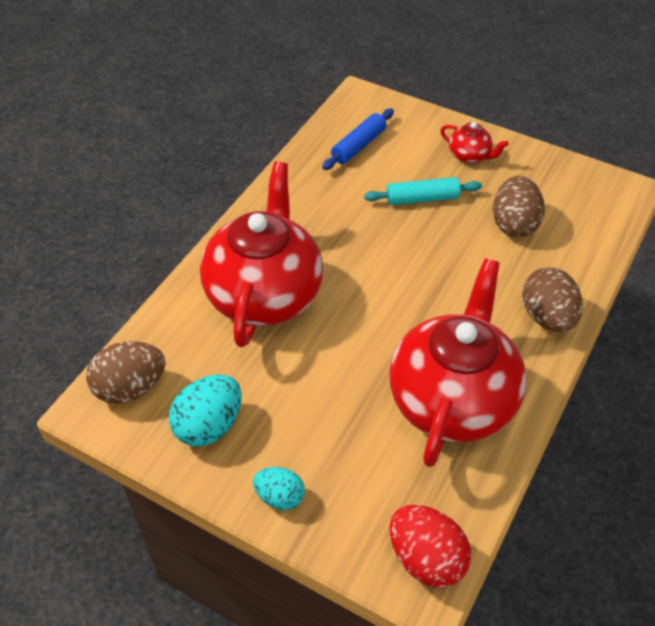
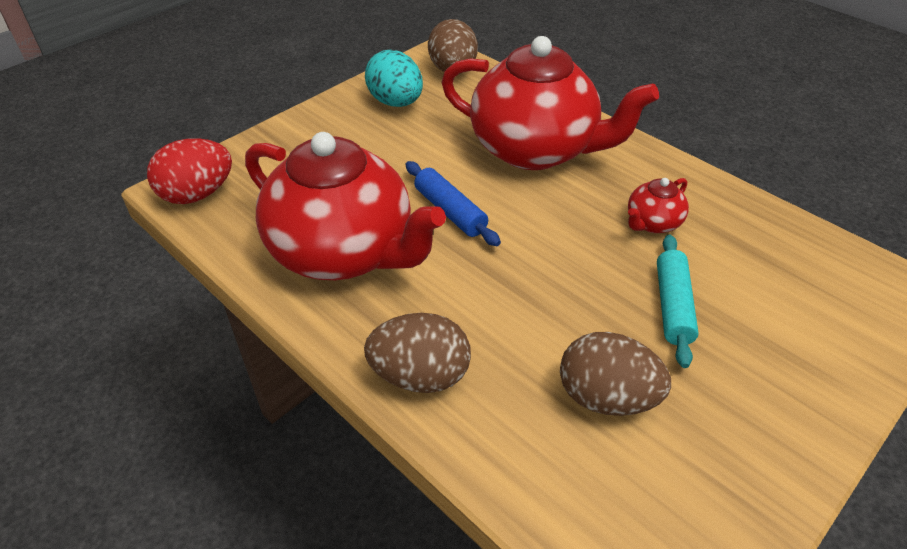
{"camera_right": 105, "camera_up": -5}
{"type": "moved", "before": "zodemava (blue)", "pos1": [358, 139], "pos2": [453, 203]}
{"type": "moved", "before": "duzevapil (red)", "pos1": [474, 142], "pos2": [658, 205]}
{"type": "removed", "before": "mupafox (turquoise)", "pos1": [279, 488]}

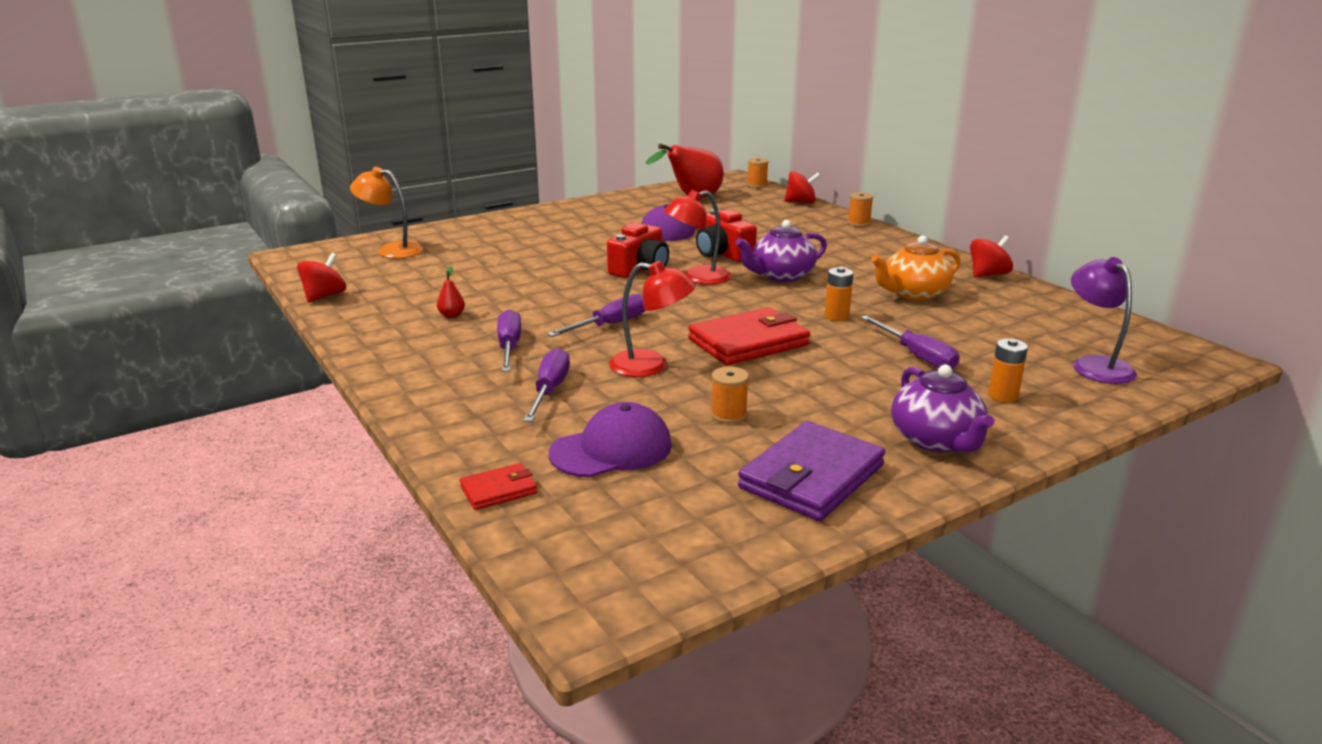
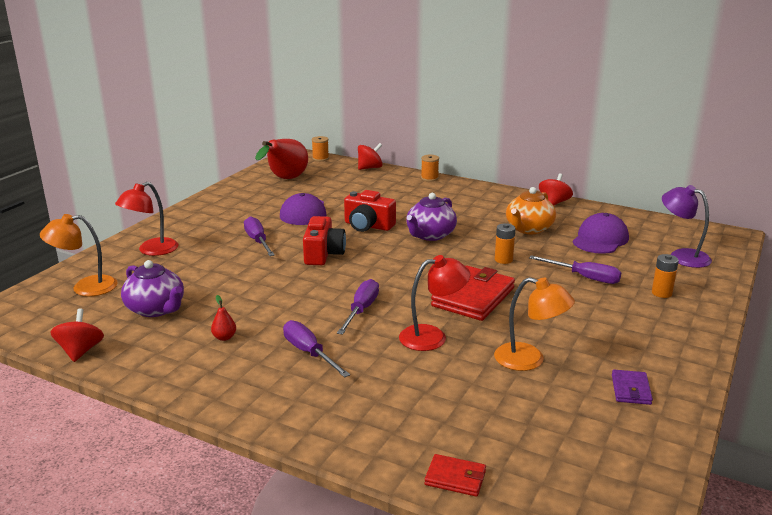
{"camera_right": -30, "camera_up": 0}
{"type": "moved", "before": "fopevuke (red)", "pos1": [697, 237], "pos2": [147, 219]}
{"type": "moved", "before": "duzevapil (purple)", "pos1": [942, 409], "pos2": [152, 288]}
{"type": "moved", "before": "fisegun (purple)", "pos1": [546, 385], "pos2": [259, 236]}
{"type": "turned", "before": "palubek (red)", "pos1": [498, 486], "pos2": [455, 475], "turn": 75}
{"type": "replaced", "before": "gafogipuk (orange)", "after": "fopevuke (orange)", "pos1": [730, 395], "pos2": [534, 324]}
{"type": "moved", "before": "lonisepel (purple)", "pos1": [610, 440], "pos2": [601, 233]}
{"type": "resized", "before": "palubek (purple)", "pos1": [811, 471], "pos2": [632, 387], "scale": 0.49}

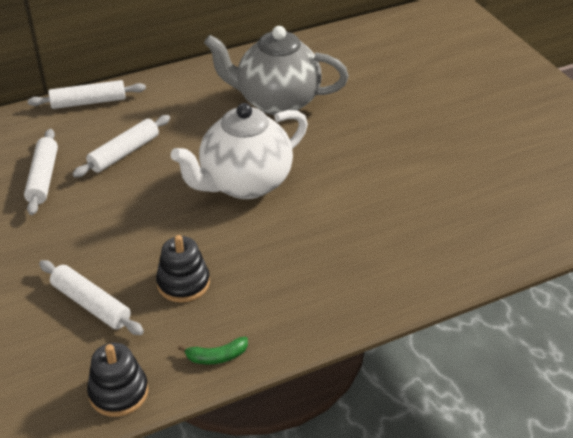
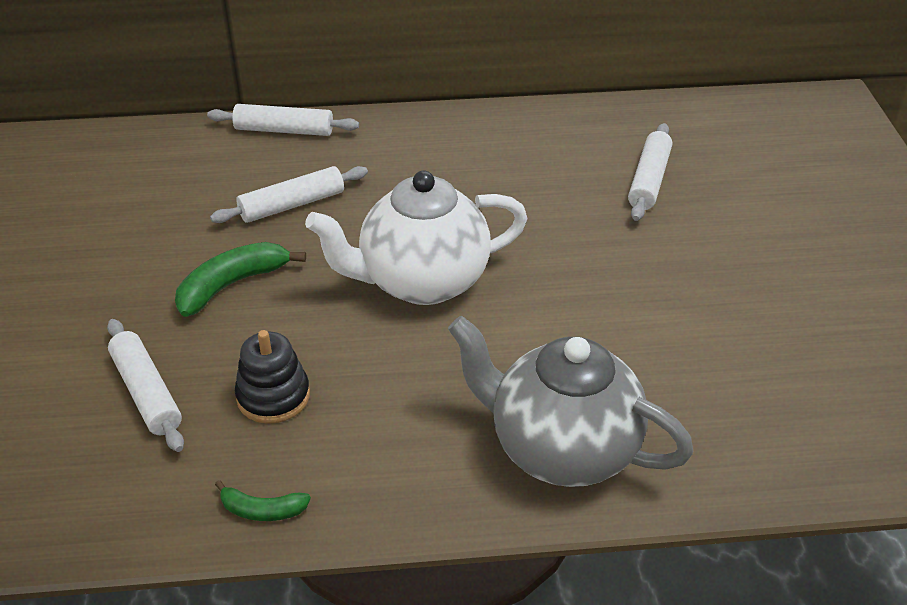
{"camera_right": 20, "camera_up": 0}
{"type": "added", "after": "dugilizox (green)", "pos2": [240, 279]}
{"type": "moved", "before": "duzevapil (grey)", "pos1": [276, 70], "pos2": [571, 401]}
{"type": "moved", "before": "zodemava (white)", "pos1": [41, 172], "pos2": [650, 172]}
{"type": "removed", "before": "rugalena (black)", "pos1": [117, 380]}

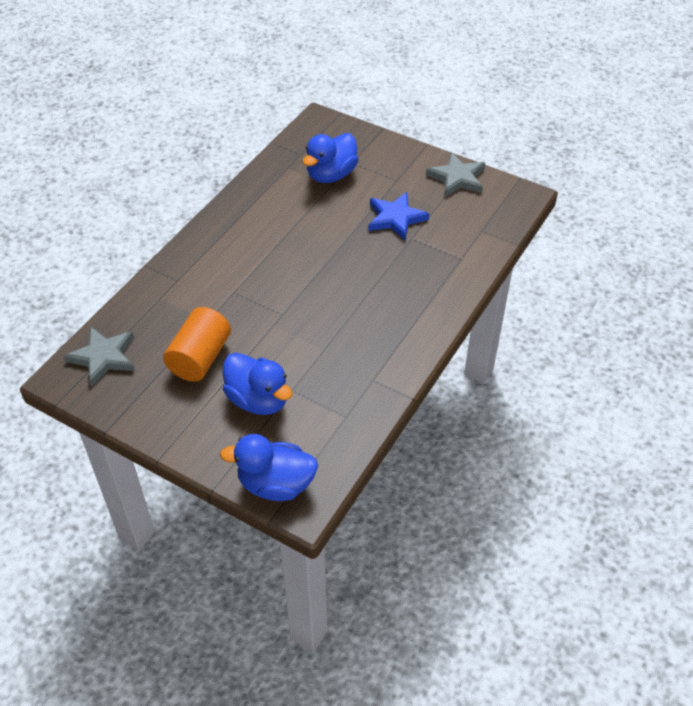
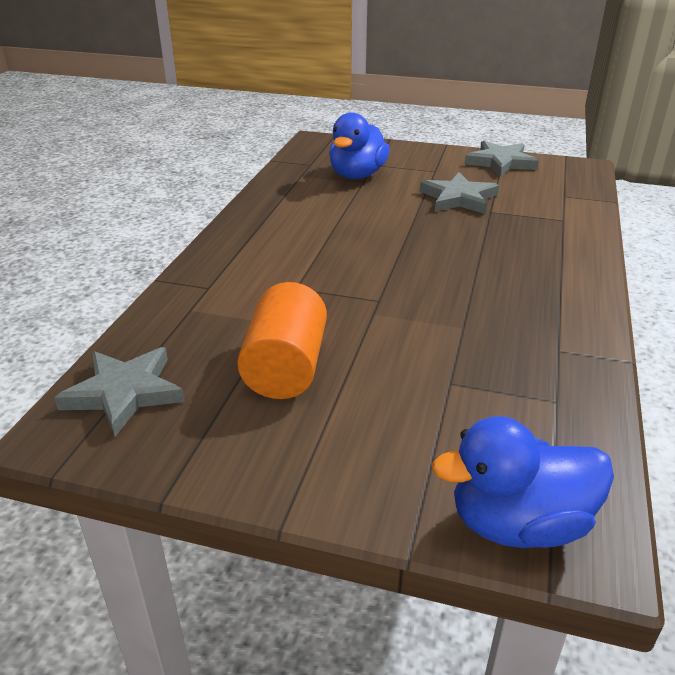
{"camera_right": -15, "camera_up": -15}
{"type": "recoloured", "before": "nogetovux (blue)", "after": "nogetovux (grey)", "pos1": [398, 216], "pos2": [459, 193]}
{"type": "removed", "before": "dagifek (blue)", "pos1": [258, 384]}

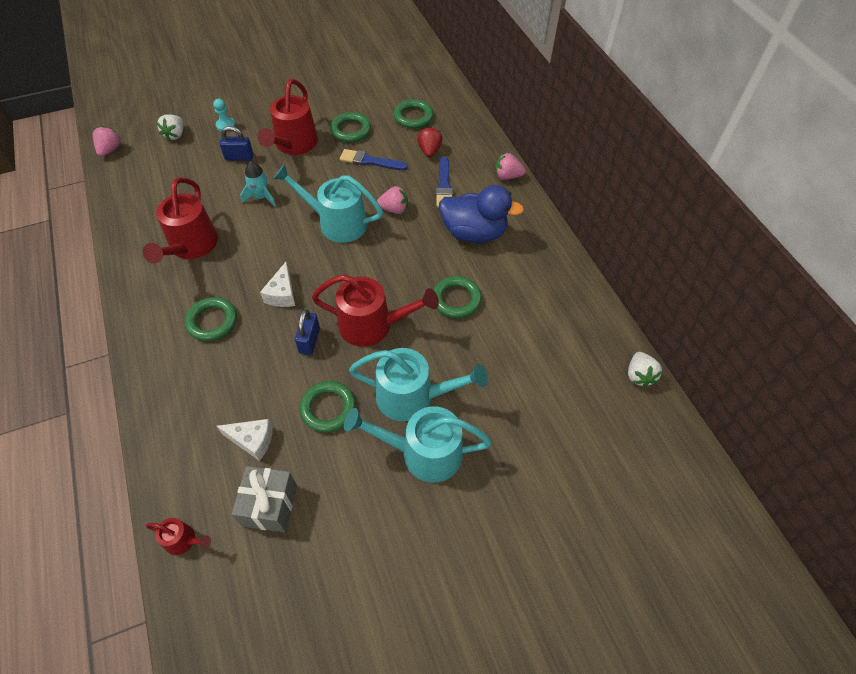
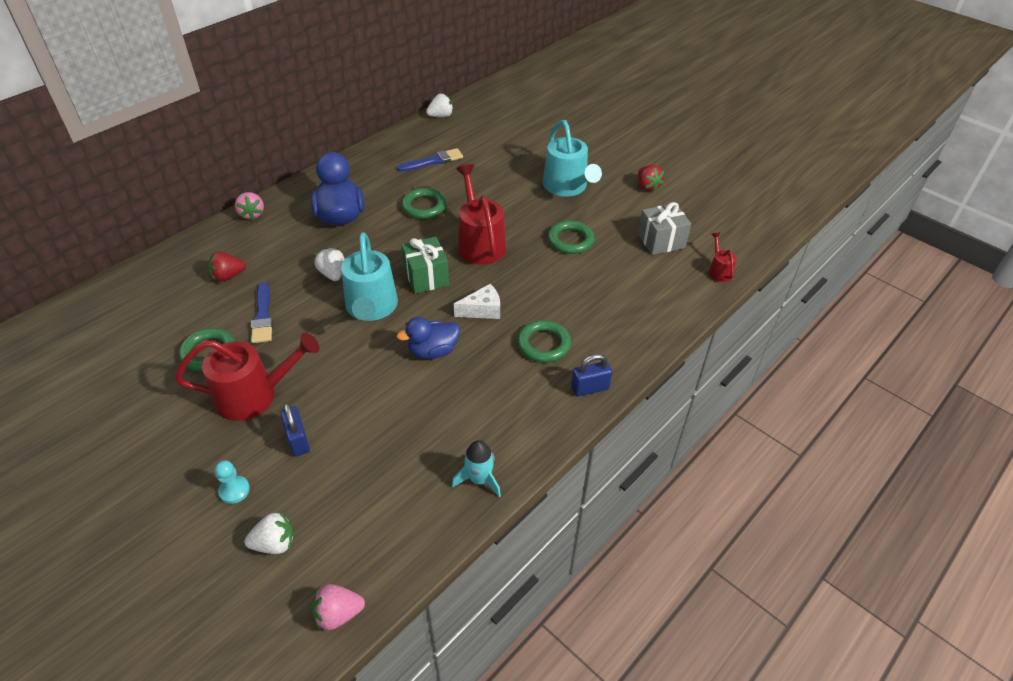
{"camera_right": -115, "camera_up": -10}
{"type": "recoloured", "before": "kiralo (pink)", "after": "kiralo (white)", "pos1": [392, 200], "pos2": [329, 264]}
{"type": "moved", "before": "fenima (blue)", "pos1": [444, 182], "pos2": [430, 160]}
{"type": "added", "after": "dagifek (blue)", "pos2": [428, 338]}
{"type": "added", "after": "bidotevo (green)", "pos2": [425, 265]}
{"type": "moved", "before": "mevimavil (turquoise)", "pos1": [258, 184], "pos2": [476, 468]}
{"type": "moved", "before": "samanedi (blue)", "pos1": [307, 332], "pos2": [591, 375]}
{"type": "added", "after": "kiralo (red)", "pos2": [651, 178]}
{"type": "removed", "before": "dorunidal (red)", "pos1": [180, 220]}
{"type": "removed", "before": "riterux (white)", "pos1": [245, 440]}
{"type": "removed", "before": "dorunidal (turquoise)", "pos1": [418, 384]}
{"type": "removed", "before": "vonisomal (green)", "pos1": [413, 114]}

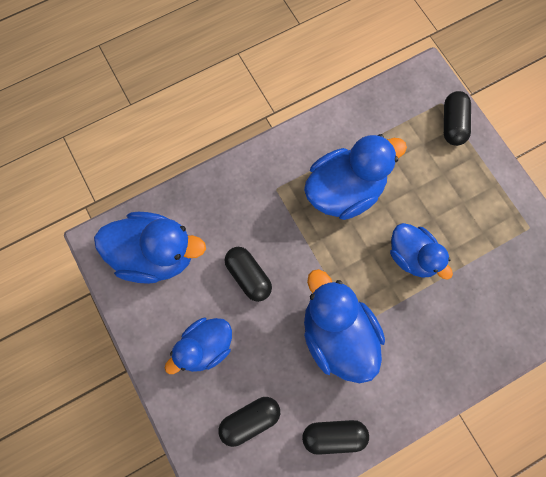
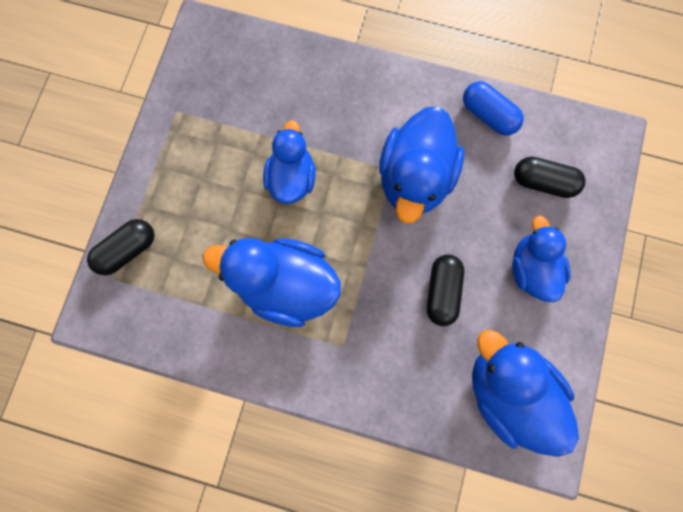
{"camera_right": -135, "camera_up": 5}
{"type": "recoloured", "before": "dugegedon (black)", "after": "dugegedon (blue)", "pos1": [335, 437], "pos2": [493, 108]}
{"type": "turned", "before": "dagifek (blue)", "pos1": [198, 346], "pos2": [541, 258], "turn": -105}

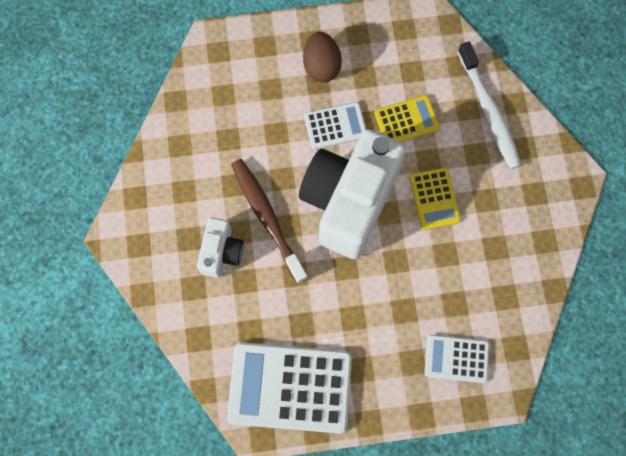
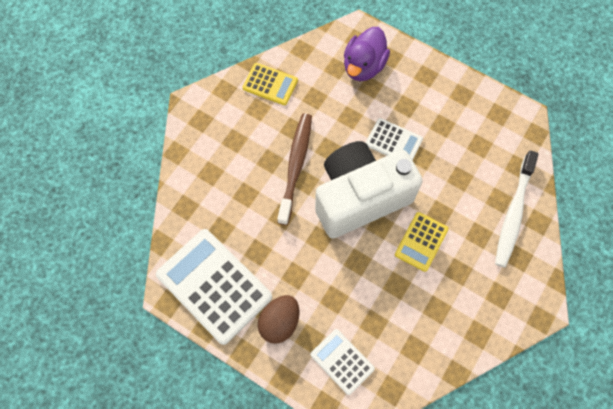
{"camera_right": 40, "camera_up": -5}
{"type": "moved", "before": "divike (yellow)", "pos1": [407, 118], "pos2": [270, 84]}
{"type": "moved", "before": "mupafox (brown)", "pos1": [322, 57], "pos2": [278, 319]}
{"type": "added", "after": "dagifek (purple)", "pos2": [367, 54]}
{"type": "removed", "before": "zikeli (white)", "pos1": [220, 247]}

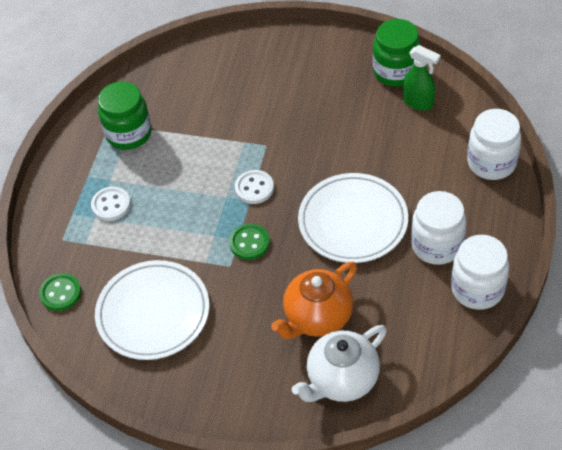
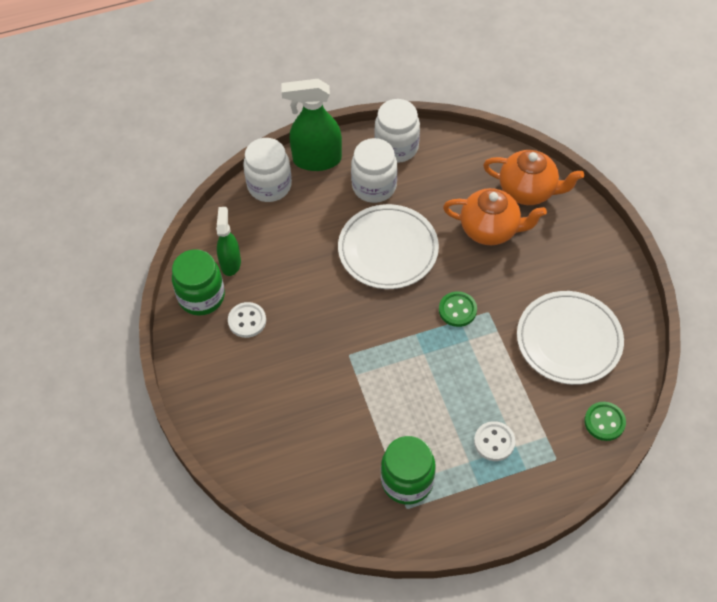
{"camera_right": -125, "camera_up": 5}
{"type": "moved", "before": "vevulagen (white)", "pos1": [254, 187], "pos2": [247, 320]}
{"type": "added", "after": "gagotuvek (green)", "pos2": [311, 125]}
{"type": "recoloured", "before": "duzevapil (white)", "after": "duzevapil (orange)", "pos1": [339, 363], "pos2": [533, 177]}

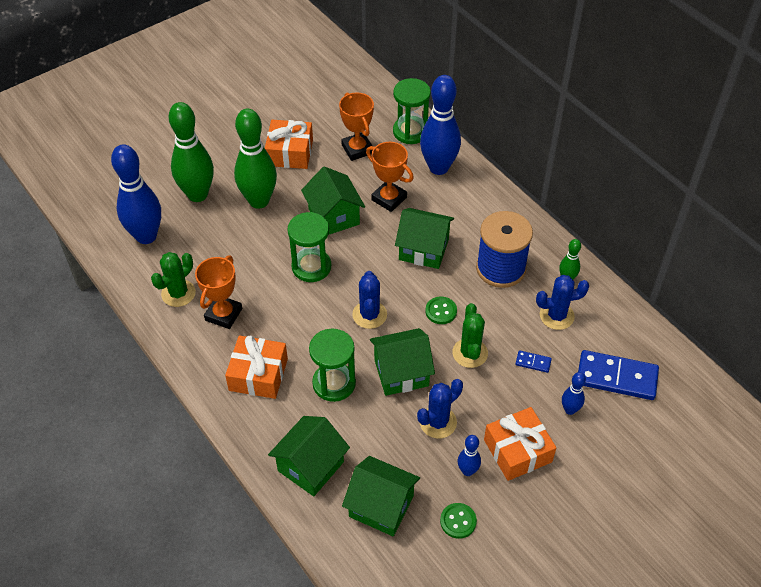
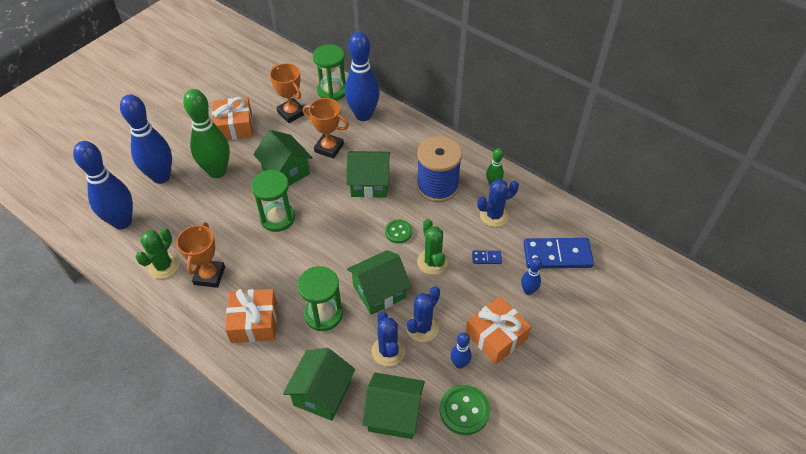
{"camera_right": -15, "camera_up": 0}
{"type": "recoloured", "before": "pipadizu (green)", "after": "pipadizu (blue)", "pos1": [191, 152], "pos2": [146, 139]}
{"type": "moved", "before": "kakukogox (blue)", "pos1": [369, 300], "pos2": [388, 339]}
{"type": "resized", "before": "vevulagen (green)", "pos1": [458, 521], "pos2": [465, 410], "scale": 1.54}

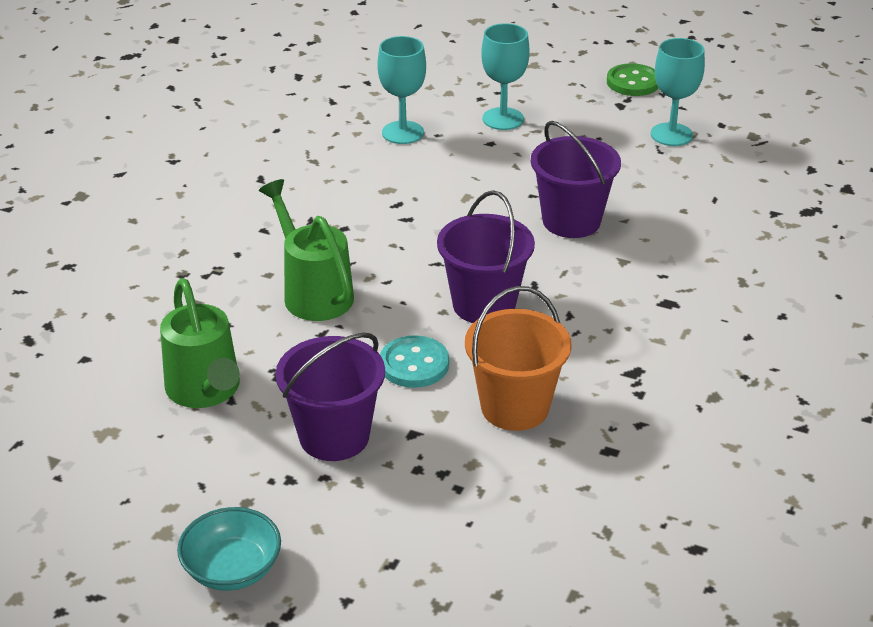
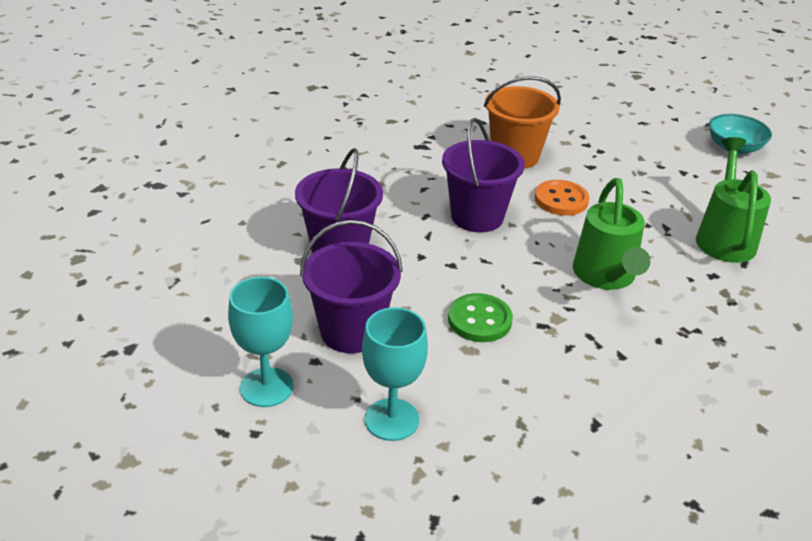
{"camera_right": -150, "camera_up": 0}
{"type": "moved", "before": "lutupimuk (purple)", "pos1": [330, 397], "pos2": [351, 286]}
{"type": "moved", "before": "vevulagen (green)", "pos1": [632, 79], "pos2": [480, 317]}
{"type": "recoloured", "before": "vevulagen (turquoise)", "after": "vevulagen (orange)", "pos1": [414, 361], "pos2": [562, 198]}
{"type": "removed", "before": "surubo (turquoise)", "pos1": [678, 92]}

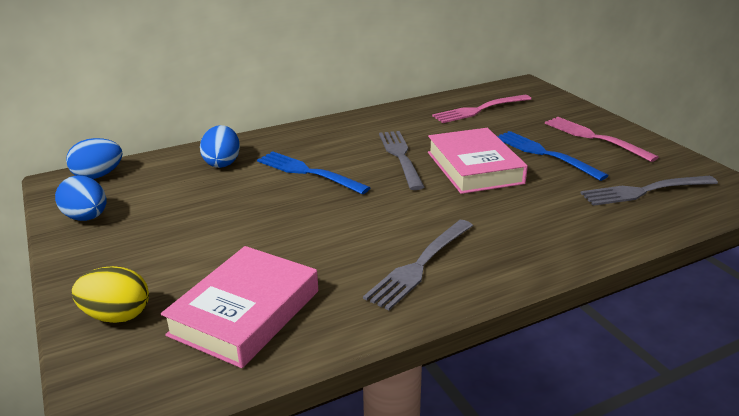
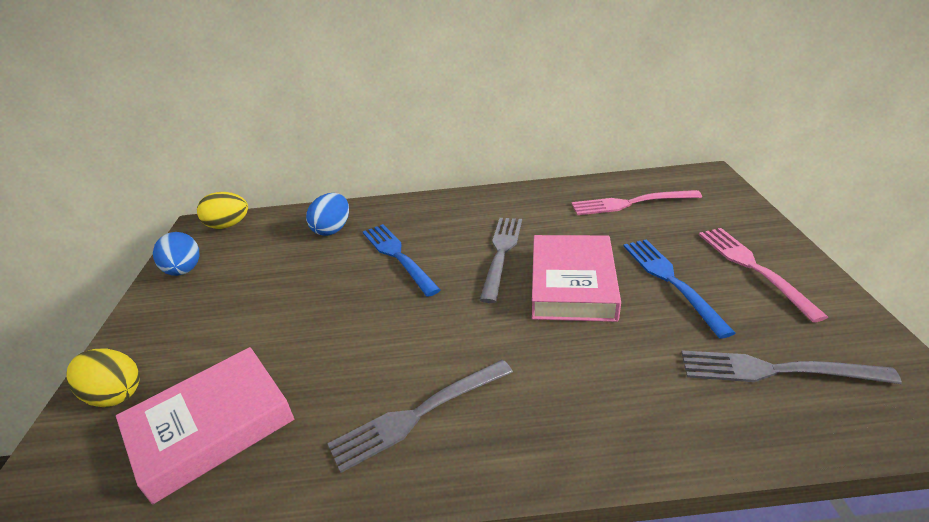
{"camera_right": 25, "camera_up": 5}
{"type": "recoloured", "before": "mupafox (blue)", "after": "mupafox (yellow)", "pos1": [94, 158], "pos2": [222, 210]}

